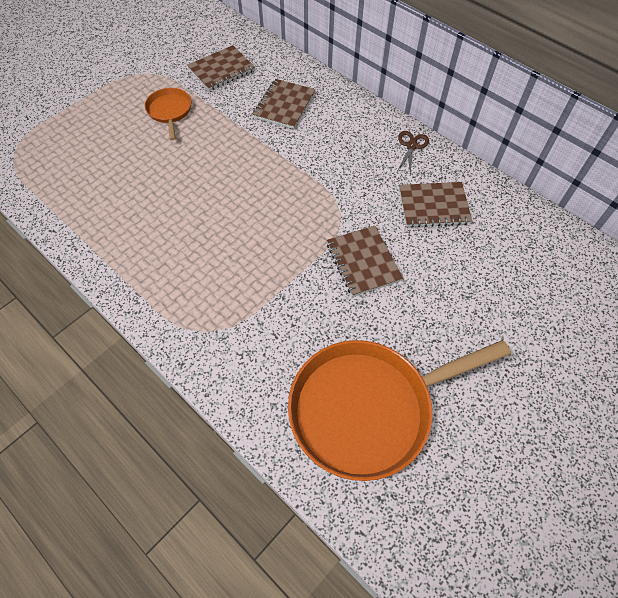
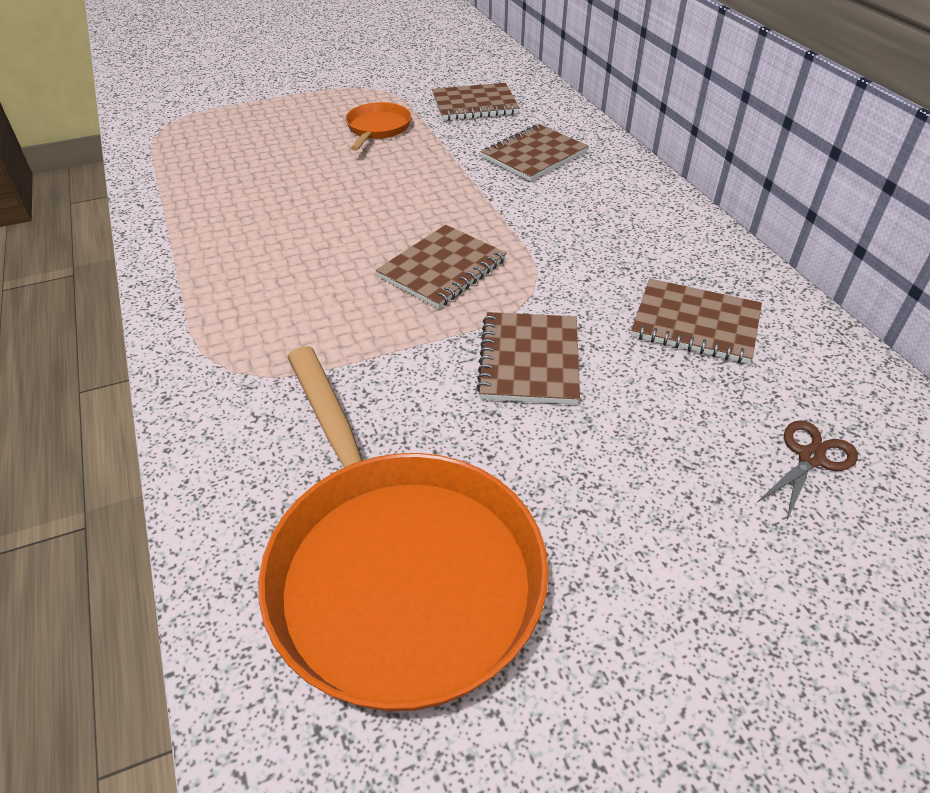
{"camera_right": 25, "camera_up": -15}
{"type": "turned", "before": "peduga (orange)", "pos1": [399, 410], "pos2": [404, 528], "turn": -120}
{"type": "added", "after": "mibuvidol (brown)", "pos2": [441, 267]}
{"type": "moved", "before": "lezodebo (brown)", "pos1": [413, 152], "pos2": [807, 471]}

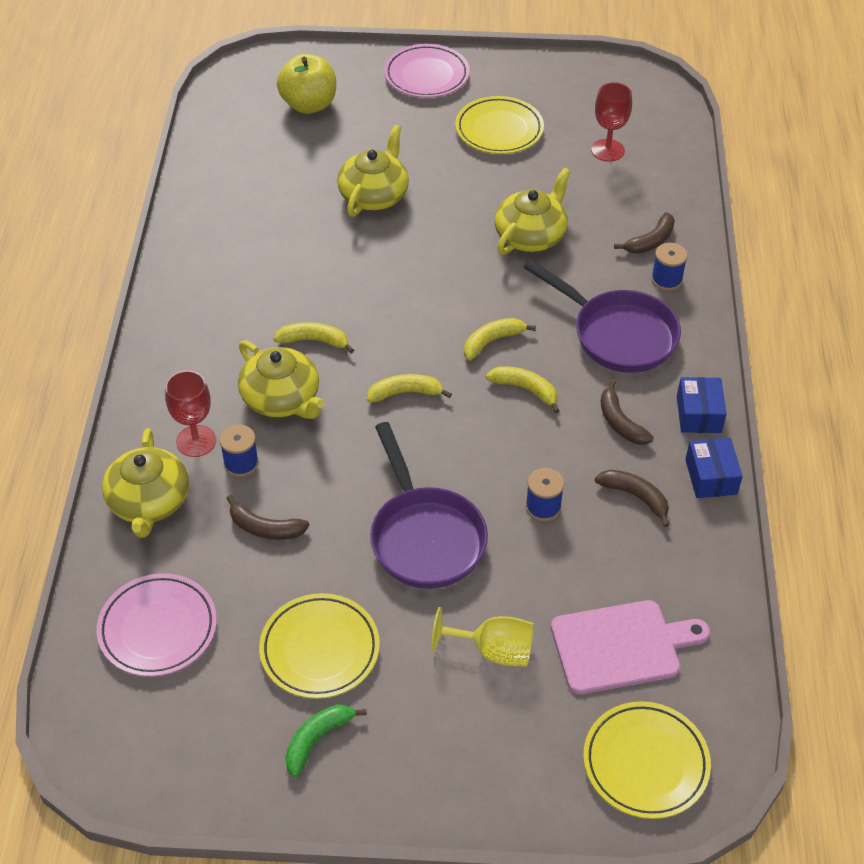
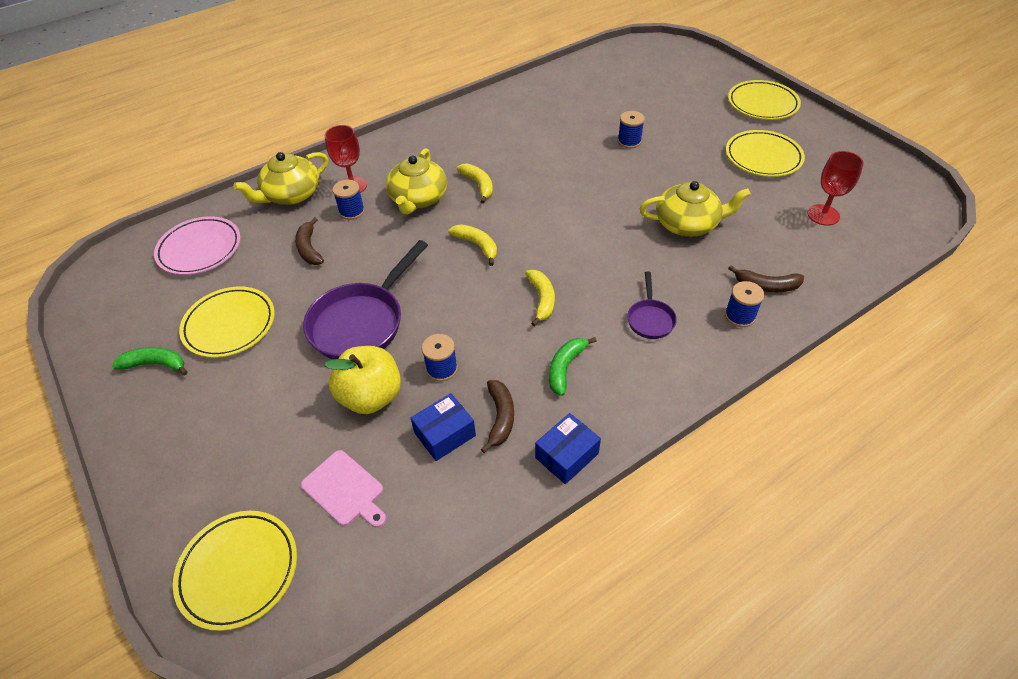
{"camera_right": 55, "camera_up": 0}
{"type": "resized", "before": "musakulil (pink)", "pos1": [630, 647], "pos2": [343, 489], "scale": 0.67}
{"type": "moved", "before": "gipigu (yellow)", "pos1": [306, 84], "pos2": [362, 380]}
{"type": "moved", "before": "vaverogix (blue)", "pos1": [701, 405], "pos2": [443, 427]}
{"type": "recoloured", "before": "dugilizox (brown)", "after": "dugilizox (green)", "pos1": [627, 412], "pos2": [573, 366]}
{"type": "replaced", "before": "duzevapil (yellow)", "after": "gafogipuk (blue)", "pos1": [373, 171], "pos2": [631, 129]}
{"type": "resized", "before": "peduga (purple)", "pos1": [602, 316], "pos2": [652, 305], "scale": 0.5}
{"type": "recoloured", "before": "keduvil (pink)", "after": "keduvil (yellow)", "pos1": [427, 71], "pos2": [764, 100]}
{"type": "removed", "before": "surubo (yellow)", "pos1": [482, 637]}
{"type": "removed", "before": "dugilizox (yellow)", "pos1": [500, 339]}

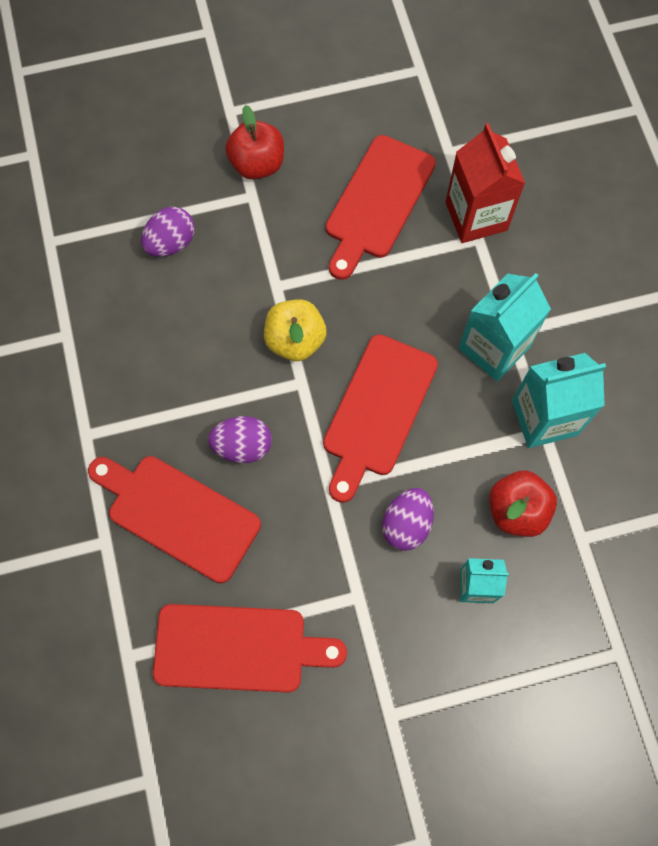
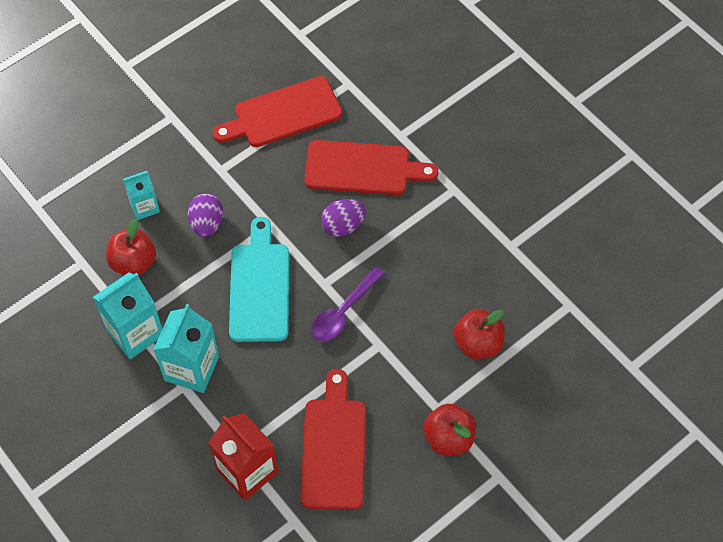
{"camera_right": 155, "camera_up": -10}
{"type": "recoloured", "before": "musakulil (red)", "after": "musakulil (turquoise)", "pos1": [380, 418], "pos2": [259, 279]}
{"type": "replaced", "before": "gipigu (yellow)", "after": "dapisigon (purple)", "pos1": [295, 330], "pos2": [348, 304]}
{"type": "replaced", "before": "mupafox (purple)", "after": "gipigu (red)", "pos1": [168, 232], "pos2": [479, 334]}

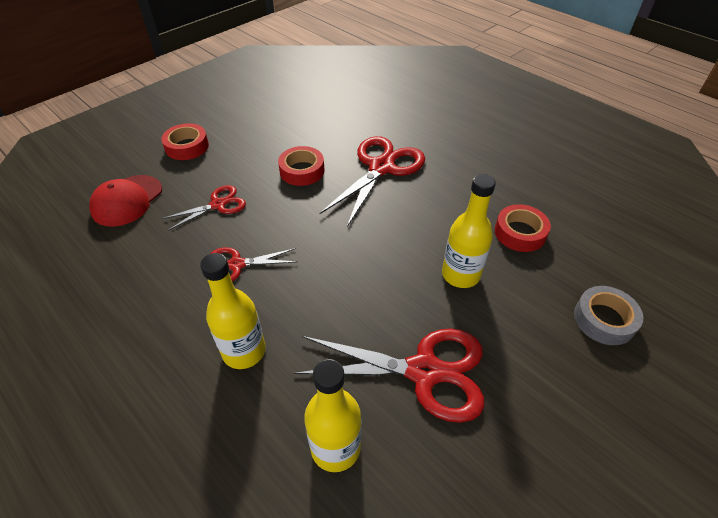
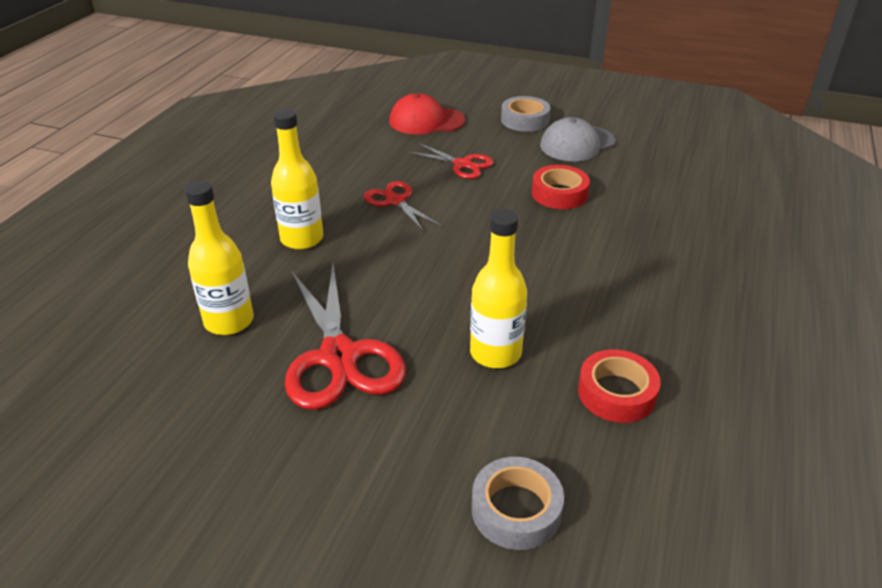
{"camera_right": 65, "camera_up": -10}
{"type": "recoloured", "before": "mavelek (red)", "after": "mavelek (grey)", "pos1": [185, 141], "pos2": [525, 114]}
{"type": "added", "after": "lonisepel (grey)", "pos2": [578, 139]}
{"type": "removed", "before": "lezodebo (red)", "pos1": [372, 181]}

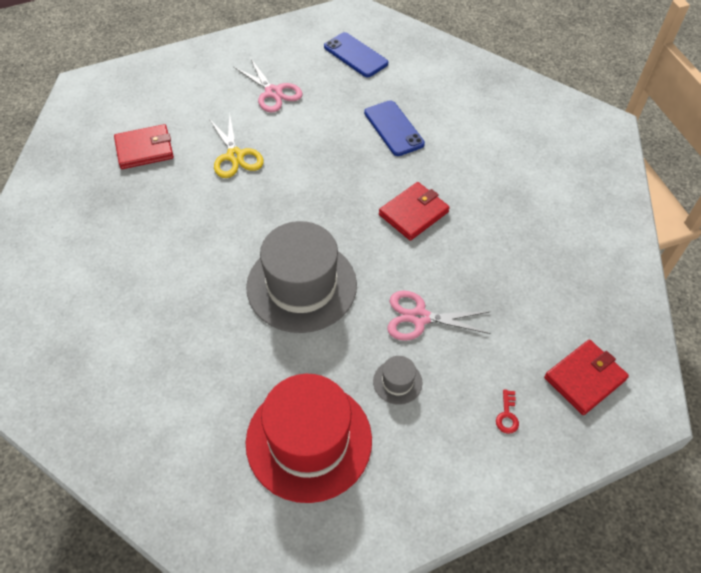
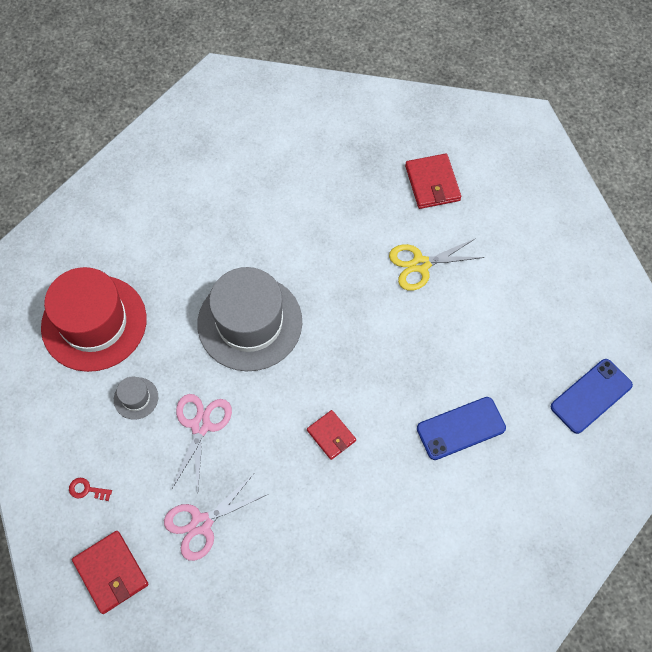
{"camera_right": 95, "camera_up": 10}
{"type": "moved", "before": "lezodebo (pink)", "pos1": [268, 85], "pos2": [216, 518]}
{"type": "resized", "before": "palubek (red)", "pos1": [414, 211], "pos2": [331, 435], "scale": 0.66}

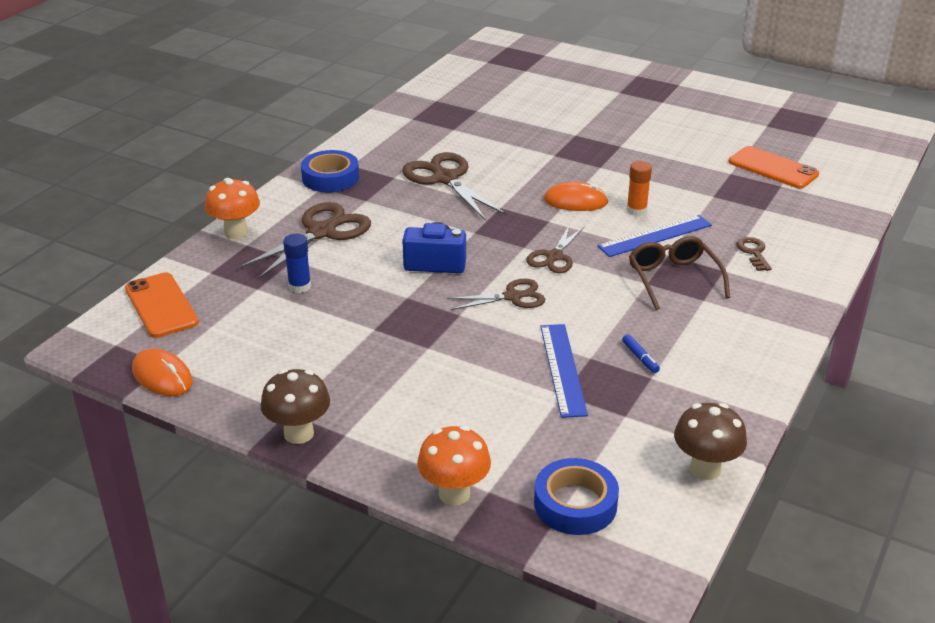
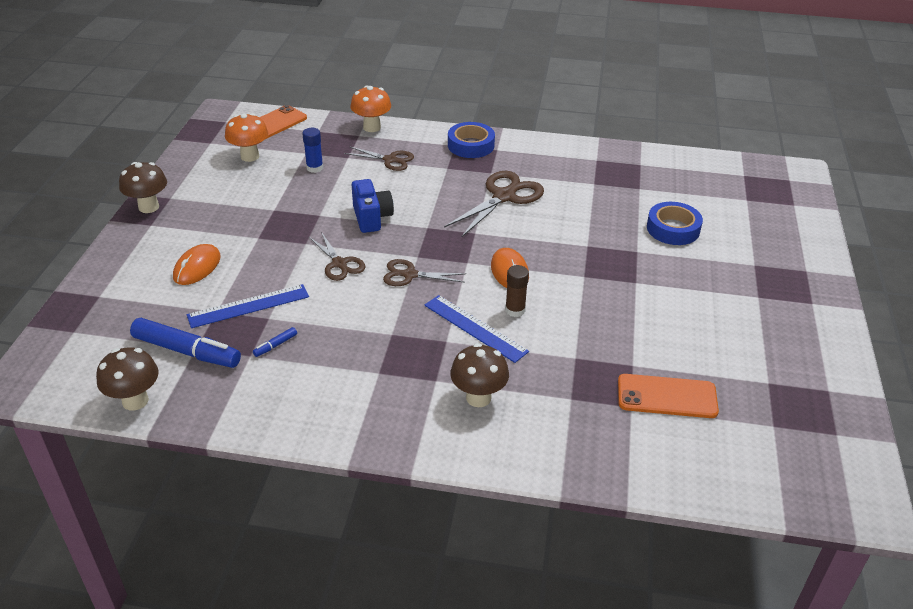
{"camera_right": 70, "camera_up": 5}
{"type": "added", "after": "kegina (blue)", "pos2": [185, 343]}
{"type": "moved", "before": "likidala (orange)", "pos1": [162, 372], "pos2": [197, 264]}
{"type": "moved", "before": "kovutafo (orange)", "pos1": [454, 466], "pos2": [246, 137]}
{"type": "resized", "before": "lezodebo (brown)", "pos1": [305, 240], "pos2": [379, 158], "scale": 0.61}
{"type": "replaced", "before": "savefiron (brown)", "after": "kovutafo (brown)", "pos1": [754, 254], "pos2": [479, 375]}
{"type": "recoloured", "before": "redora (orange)", "after": "redora (brown)", "pos1": [639, 188], "pos2": [517, 291]}
{"type": "turned", "before": "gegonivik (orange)", "pos1": [774, 167], "pos2": [668, 396], "turn": 75}
{"type": "moved", "before": "mavelek (blue)", "pos1": [576, 496], "pos2": [675, 223]}
{"type": "removed", "before": "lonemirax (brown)", "pos1": [679, 273]}

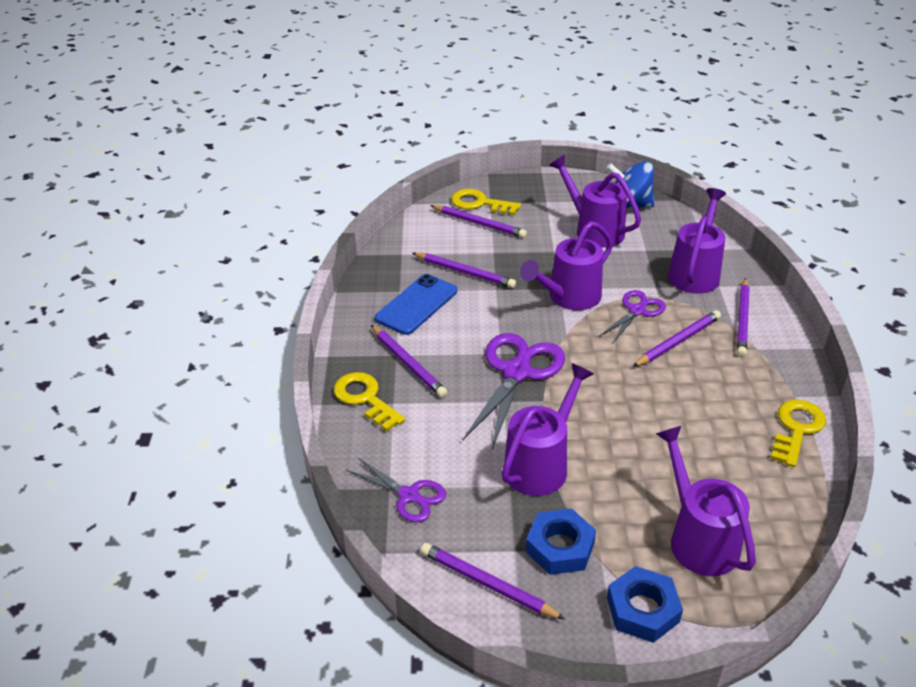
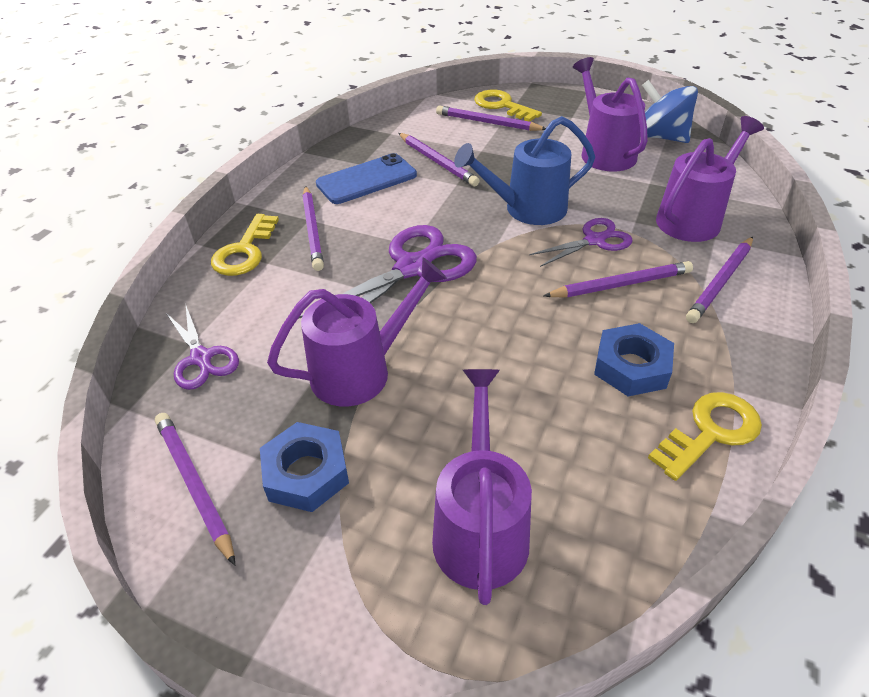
{"camera_right": 25, "camera_up": 5}
{"type": "turned", "before": "savefiron (yellow)", "pos1": [369, 401], "pos2": [245, 245], "turn": -150}
{"type": "turned", "before": "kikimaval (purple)", "pos1": [478, 221], "pos2": [491, 118], "turn": 150}
{"type": "recoloured", "before": "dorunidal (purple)", "after": "dorunidal (blue)", "pos1": [566, 265], "pos2": [524, 170]}
{"type": "moved", "before": "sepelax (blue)", "pos1": [645, 604], "pos2": [634, 360]}

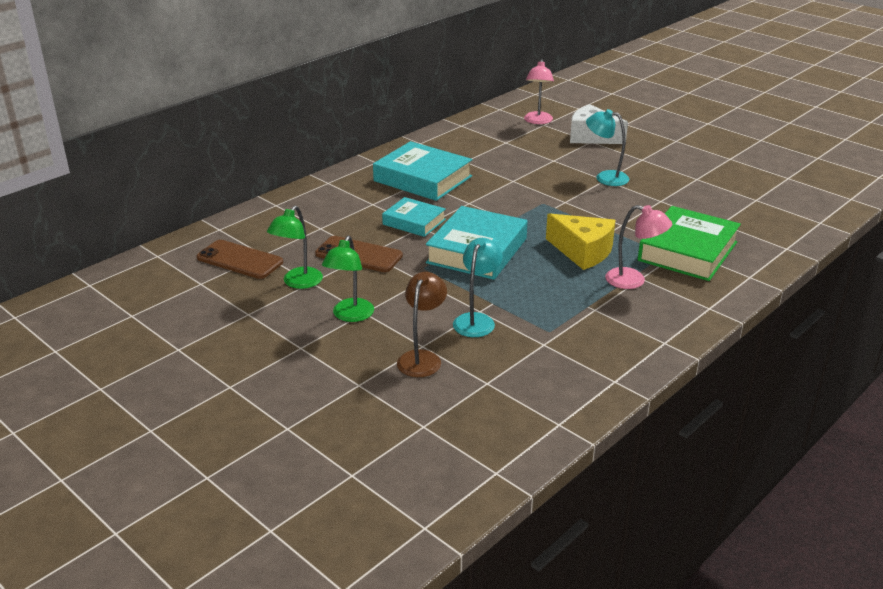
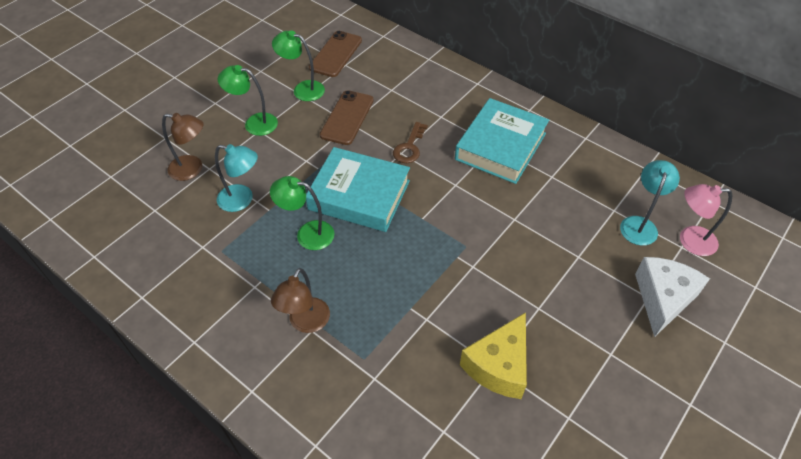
{"camera_right": 85, "camera_up": 20}
{"type": "added", "after": "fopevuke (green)", "pos2": [302, 213]}
{"type": "recoloured", "before": "fopevuke (pink)", "after": "fopevuke (brown)", "pos1": [638, 247], "pos2": [300, 300]}
{"type": "replaced", "before": "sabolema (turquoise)", "after": "savefiron (brown)", "pos1": [414, 217], "pos2": [410, 142]}
{"type": "moved", "before": "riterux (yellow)", "pos1": [581, 241], "pos2": [493, 355]}
{"type": "moved", "before": "fopevuke (turquoise)", "pos1": [607, 147], "pos2": [650, 203]}
{"type": "removed", "before": "sabolema (green)", "pos1": [689, 243]}

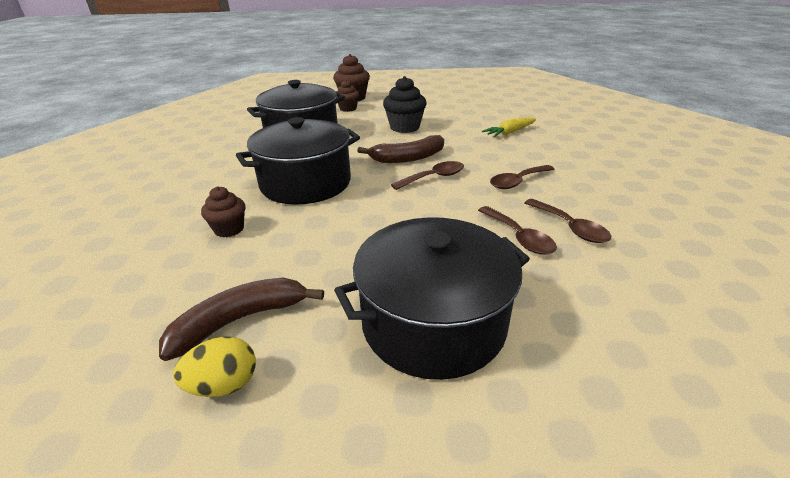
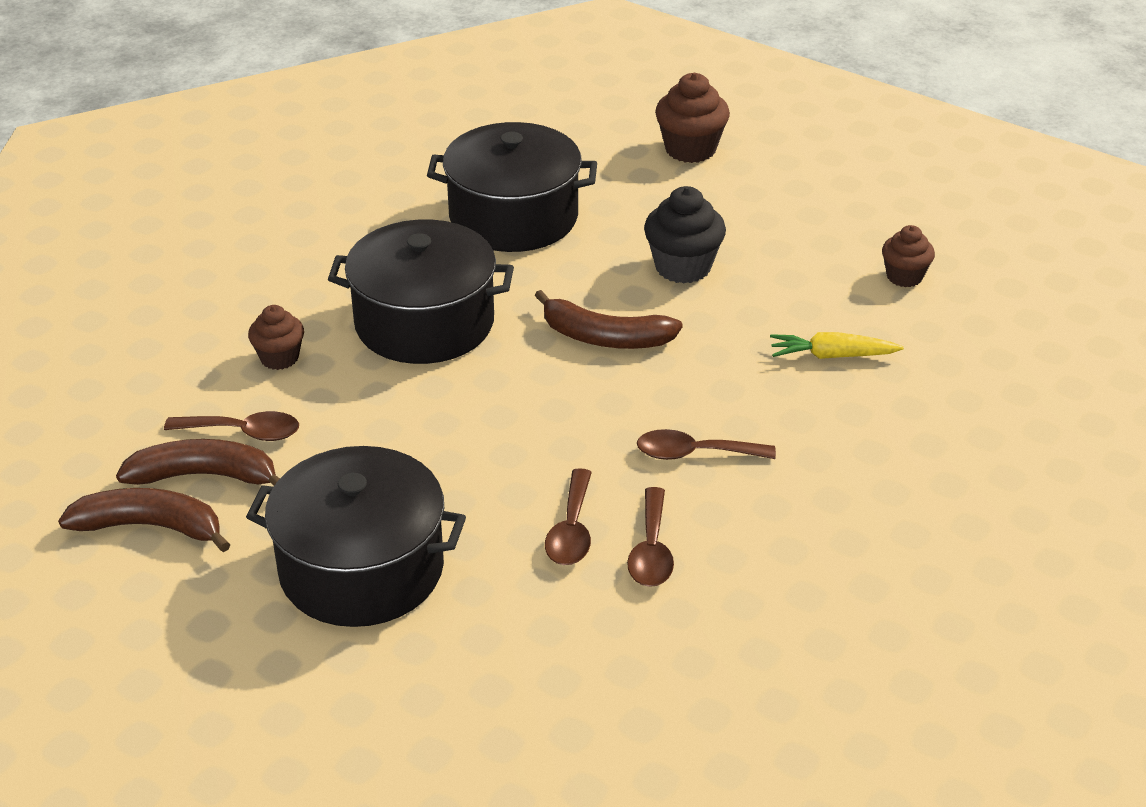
{"camera_right": 35, "camera_up": 5}
{"type": "replaced", "before": "mupafox (yellow)", "after": "dugilizox (brown)", "pos1": [214, 367], "pos2": [144, 520]}
{"type": "moved", "before": "dapisigon (brown)", "pos1": [427, 175], "pos2": [231, 426]}
{"type": "moved", "before": "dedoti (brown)", "pos1": [347, 96], "pos2": [908, 256]}

